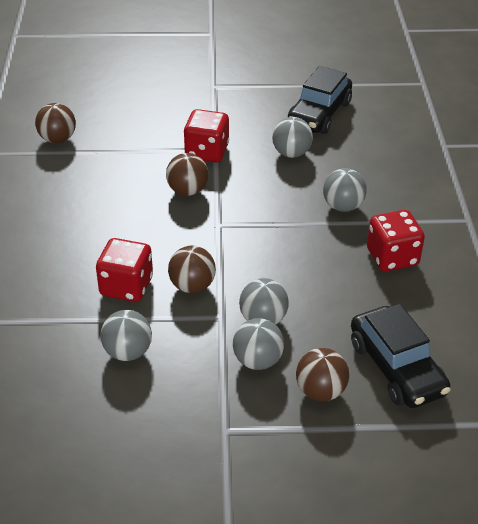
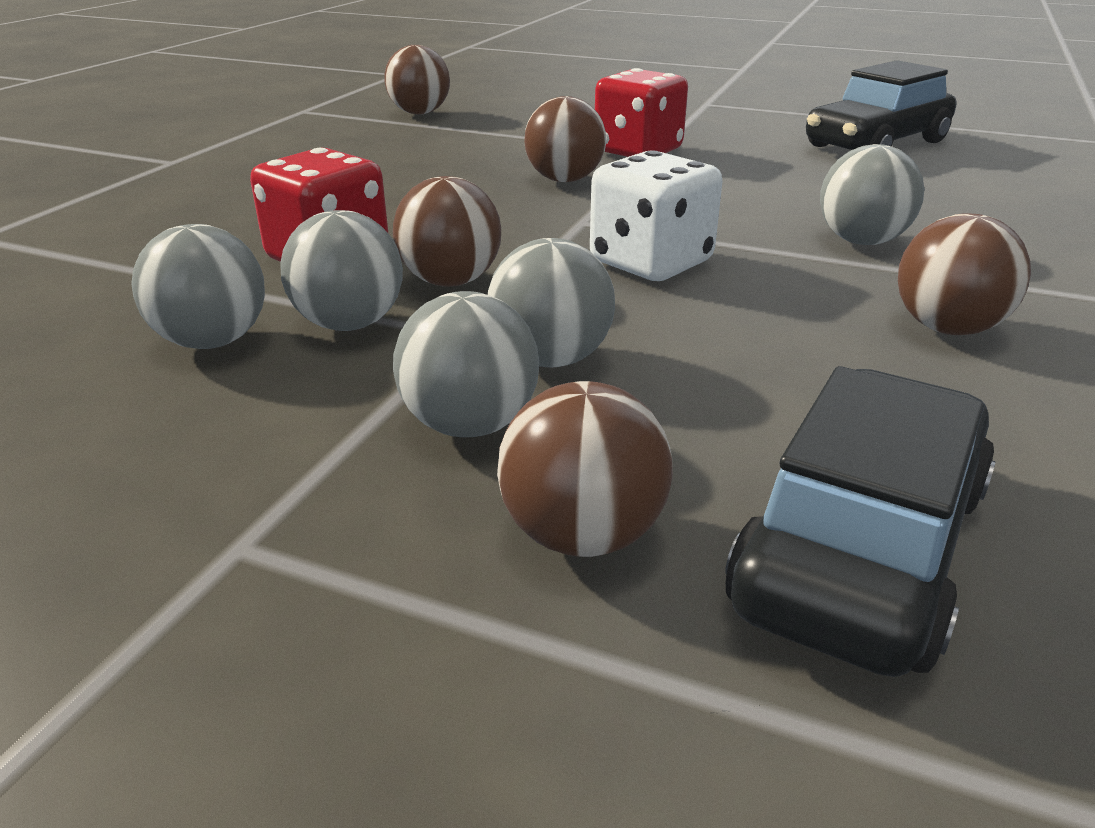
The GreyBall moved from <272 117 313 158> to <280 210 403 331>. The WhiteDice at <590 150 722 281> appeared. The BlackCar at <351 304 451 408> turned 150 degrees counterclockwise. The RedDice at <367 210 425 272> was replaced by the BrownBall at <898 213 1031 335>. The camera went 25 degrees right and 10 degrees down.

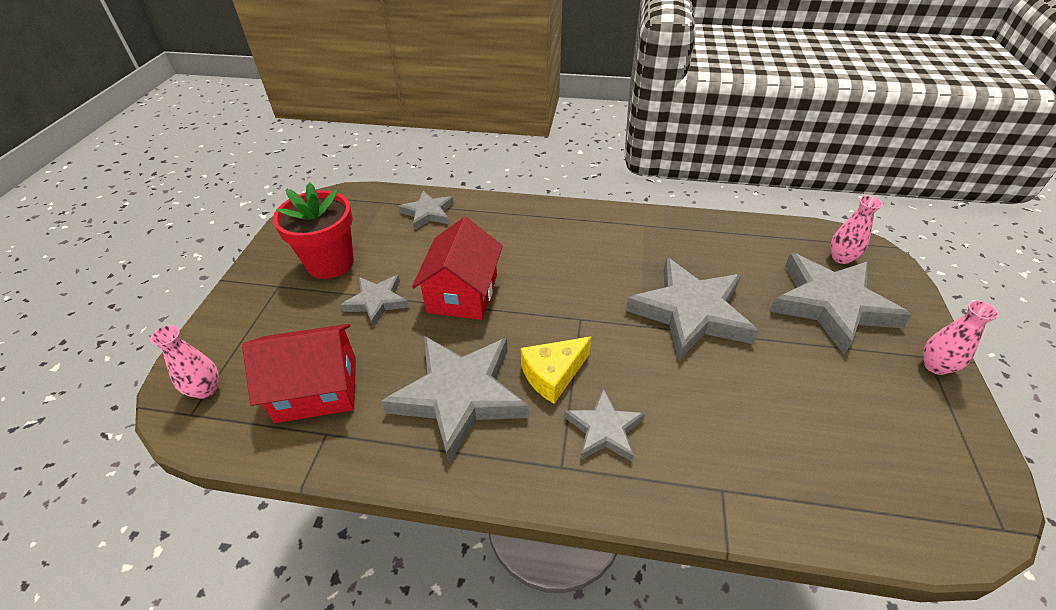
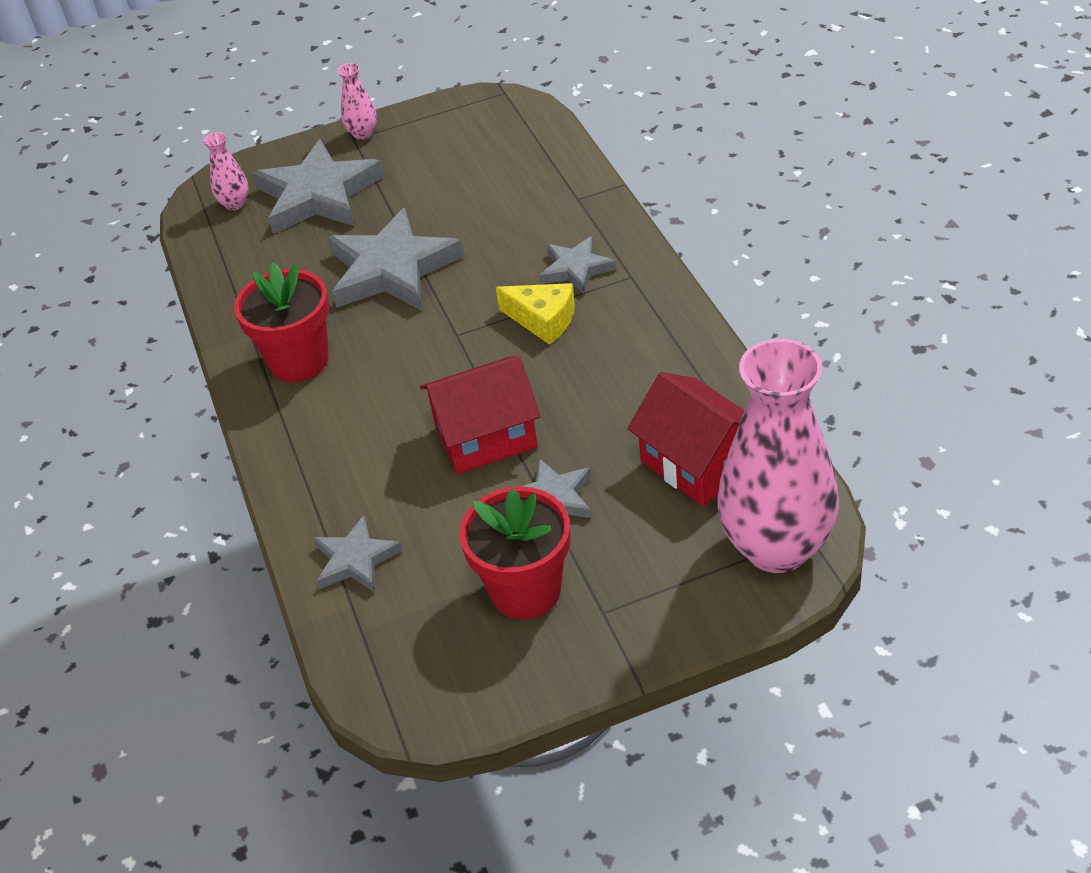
The RedFlowerPot at <234 263 329 382> appeared. The PinkVase at <150 325 219 399> changed to 2.41 times the size. The GreyStar at <381 336 529 464> disappeared. The camera went 115 degrees left and 0 degrees up.

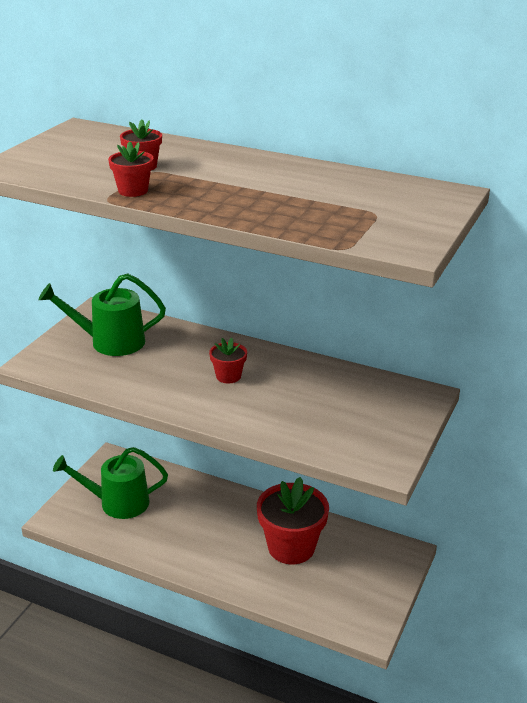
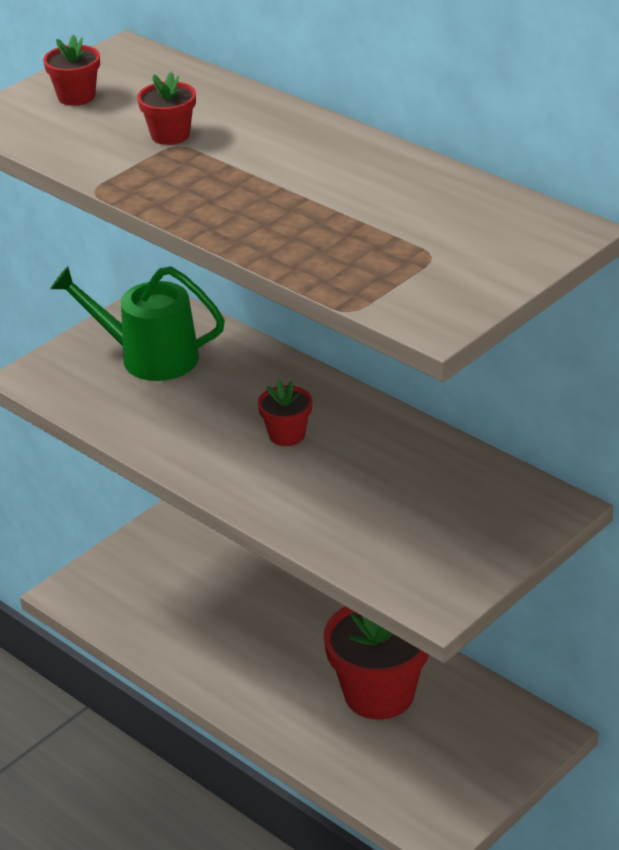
The RedFlowerPot moved from <108 141 154 197> to <43 35 100 106>. The GreenWateringCan at <53 447 168 519> disappeared. The camera went 20 degrees right and 5 degrees up.

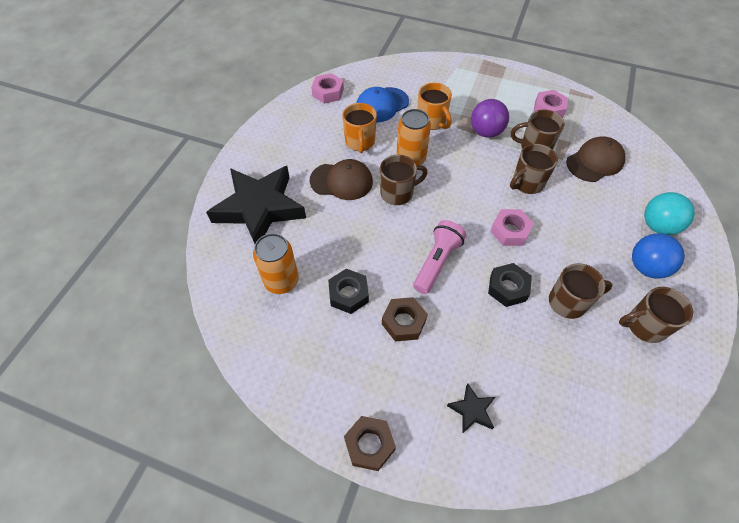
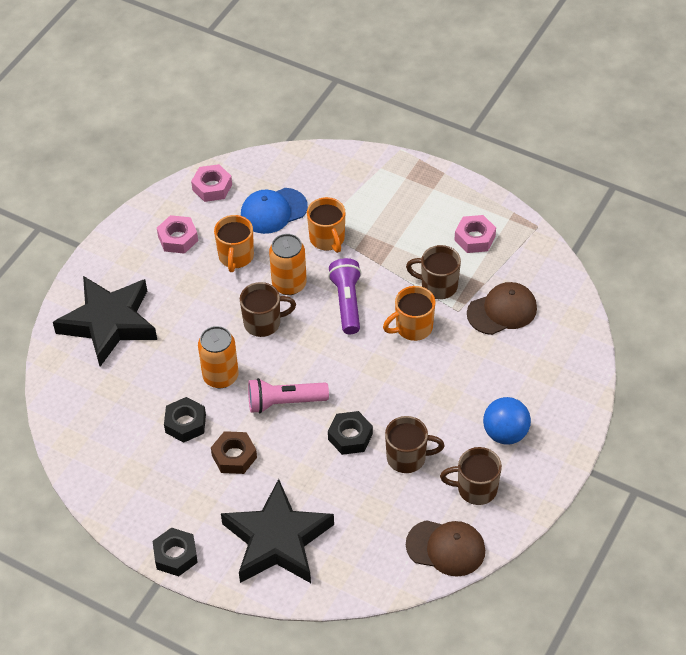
The BrownNut at <344 416 396 471> became the BlackNut at <153 527 198 576>. The PinkNut moved from <490 209 534 246> to <157 215 198 254>. The OrangeCan moved from <253 233 299 294> to <198 326 239 388>. The BlackStar at <447 383 495 434> changed to 2.46 times the size. The PinkFlashlight at <413 220 466 294> turned 135 degrees counterclockwise. The PurpleFlashlight at <328 258 361 334> appeared. The BrownMug at <510 144 558 194> became the OrangeMug at <383 286 435 341>. The BrownCap moved from <310 159 373 200> to <406 520 485 577>. The PurpleBall at <471 99 509 138> disappeared. The TurquoiseBall at <644 192 695 235> disappeared. The camera went 10 degrees right and 5 degrees down.

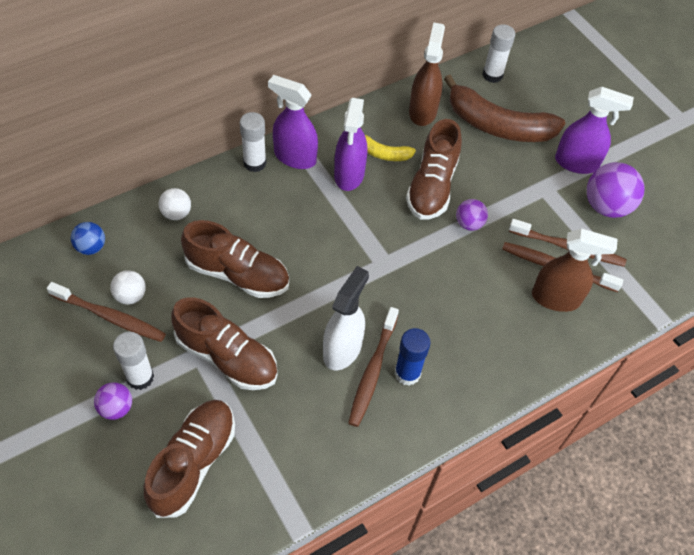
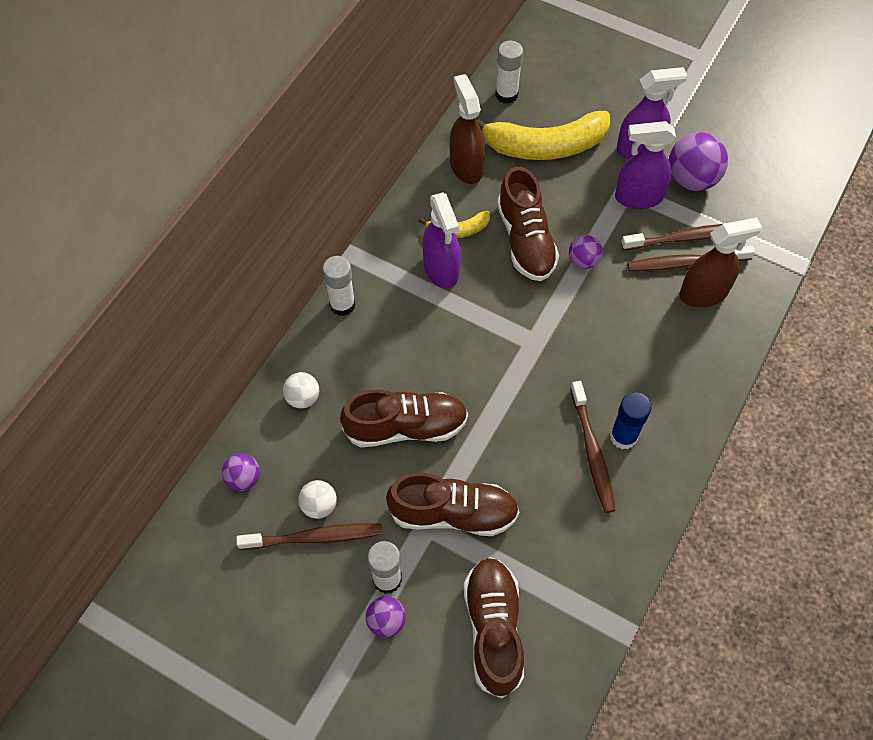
The BlueBall at <71 222 105 255> became the PurpleBall at <222 453 260 491>. The BrownBanana at <444 75 565 142> became the YellowBanana at <476 111 610 160>. The PurpleSprayBottle moved from <268 75 318 169> to <615 121 676 209>. The WhiteSprayBottle at <323 266 369 370> disappeared. The camera went 25 degrees left and 5 degrees up.

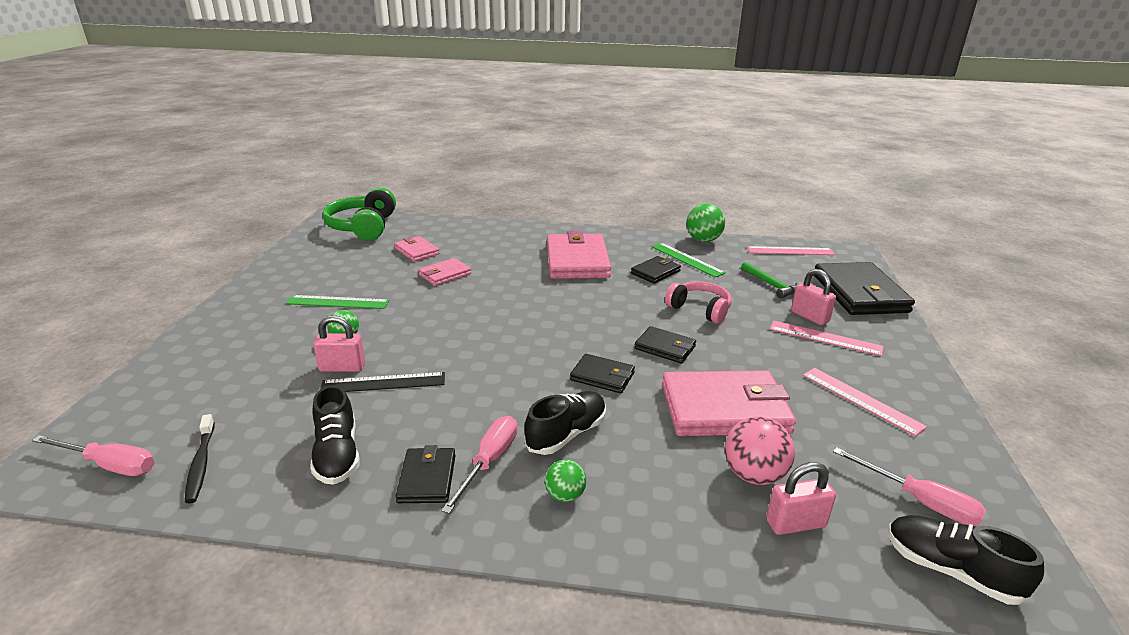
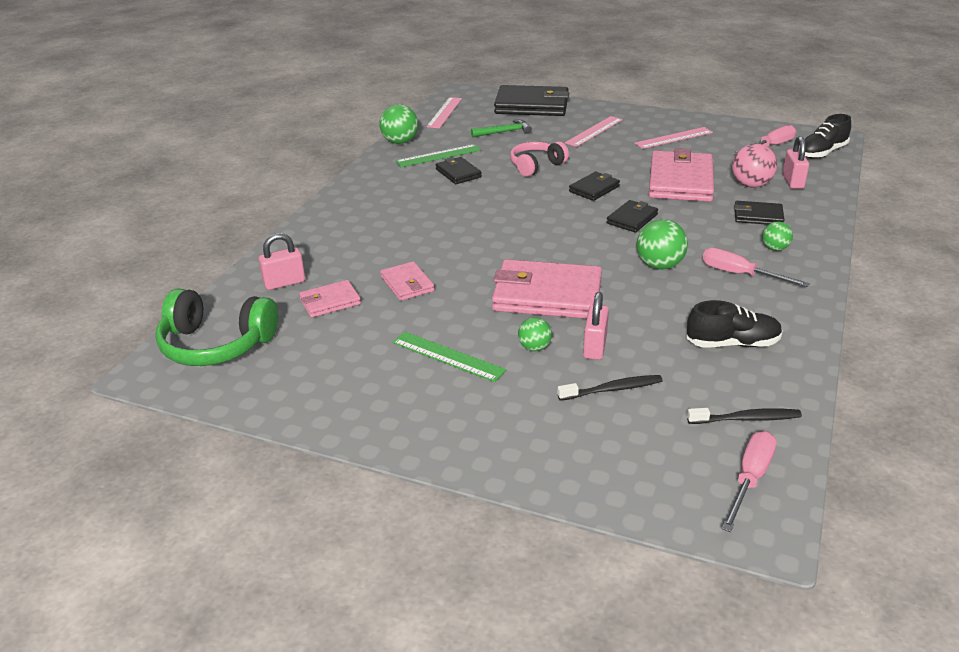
The PinkPadlock moved from <791 269 836 325> to <259 233 305 290>. The GreenRuler at <286 295 389 309> turned 75 degrees counterclockwise. The PinkWallet moved from <547 231 611 279> to <492 259 602 319>. The BlackToothbrush at <557 375 663 401> appeared. The GreenBall at <637 219 688 270> appeared. The BlackWallet moved from <396 445 456 503> to <734 201 784 225>. The BlackRuler at <320 372 445 392> disappeared. The BlackShoe at <524 391 606 455> disappeared. The camera went 75 degrees left and 5 degrees up.

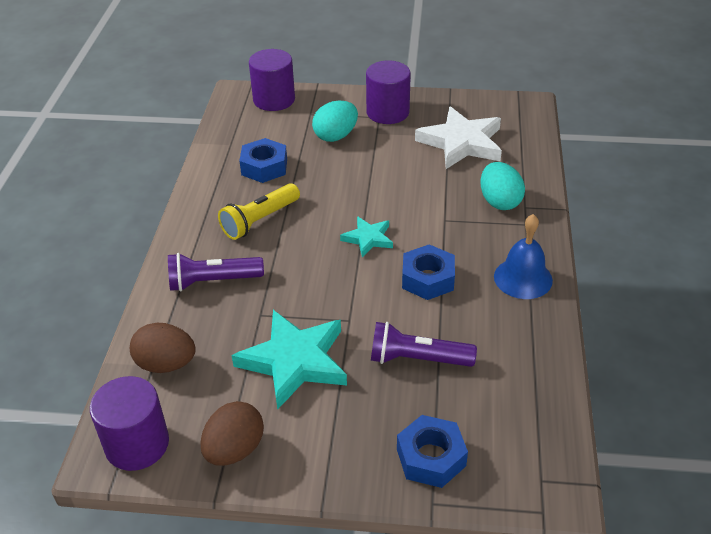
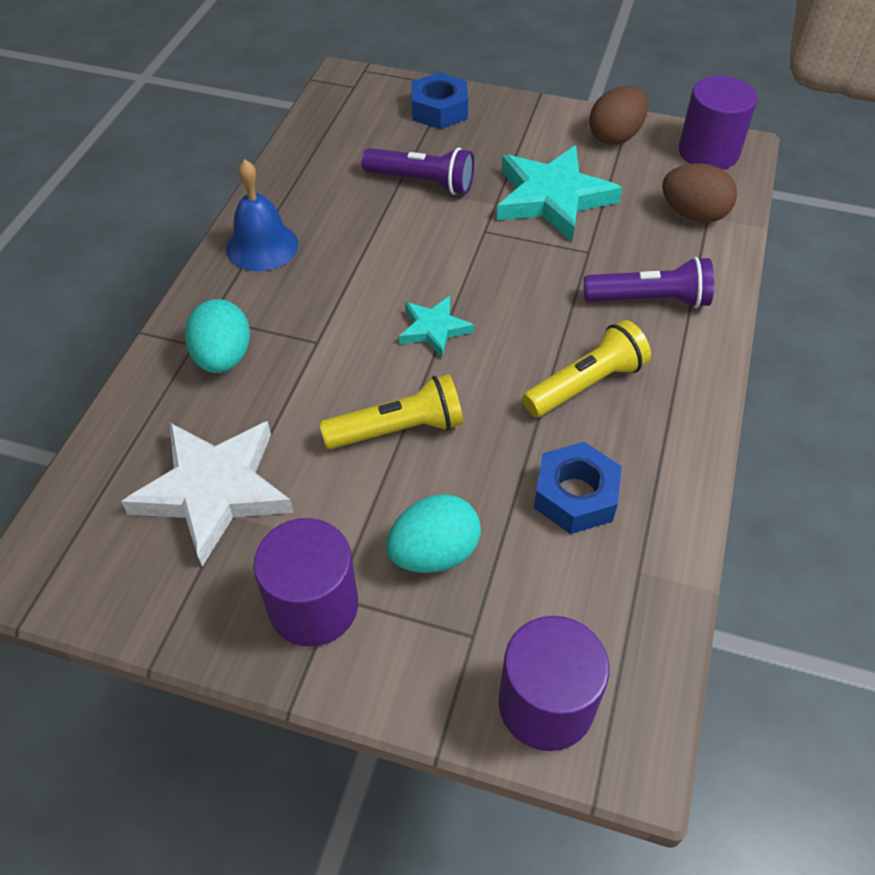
The YellowFlashlight at <319 374 463 449> appeared. The BlueNut at <402 244 455 300> disappeared. The camera went 170 degrees left and 10 degrees up.

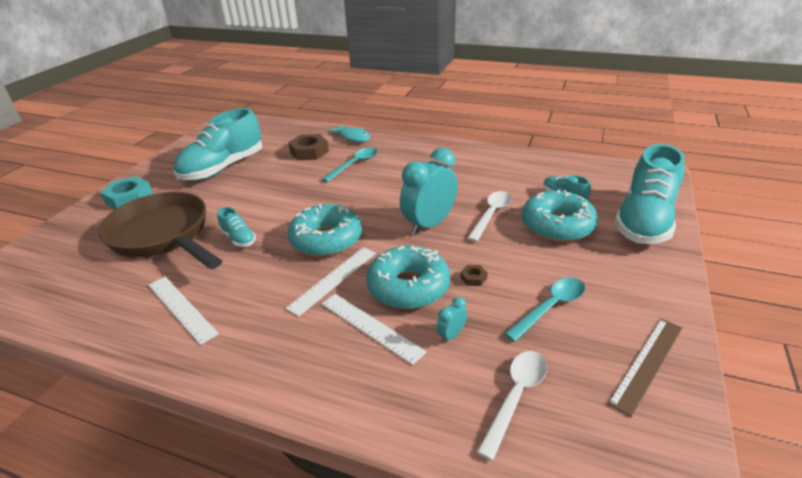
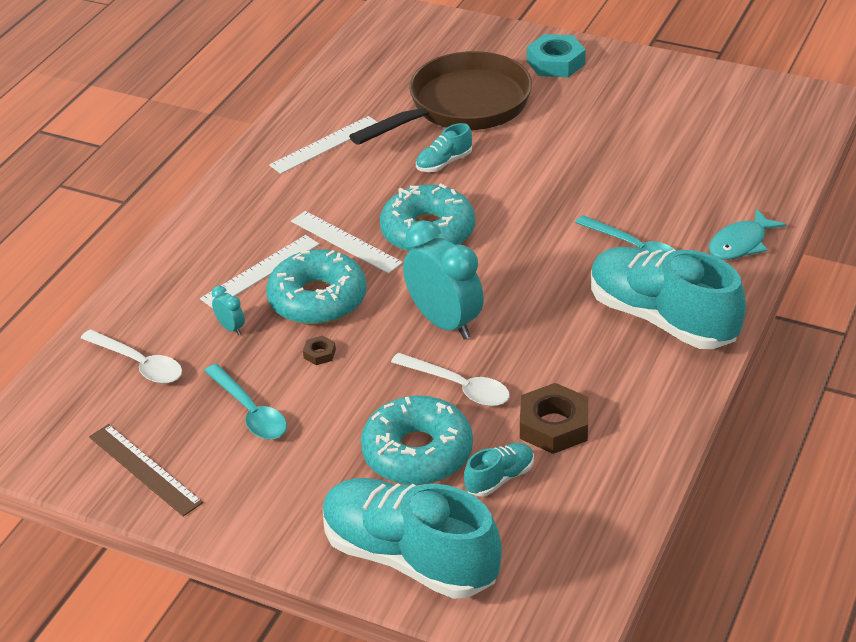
The BrownNut moved from <288 134 329 160> to <520 383 588 454>. The TurquoiseShoe moved from <173 108 262 181> to <591 247 746 349>. The camera went 95 degrees right and 5 degrees up.

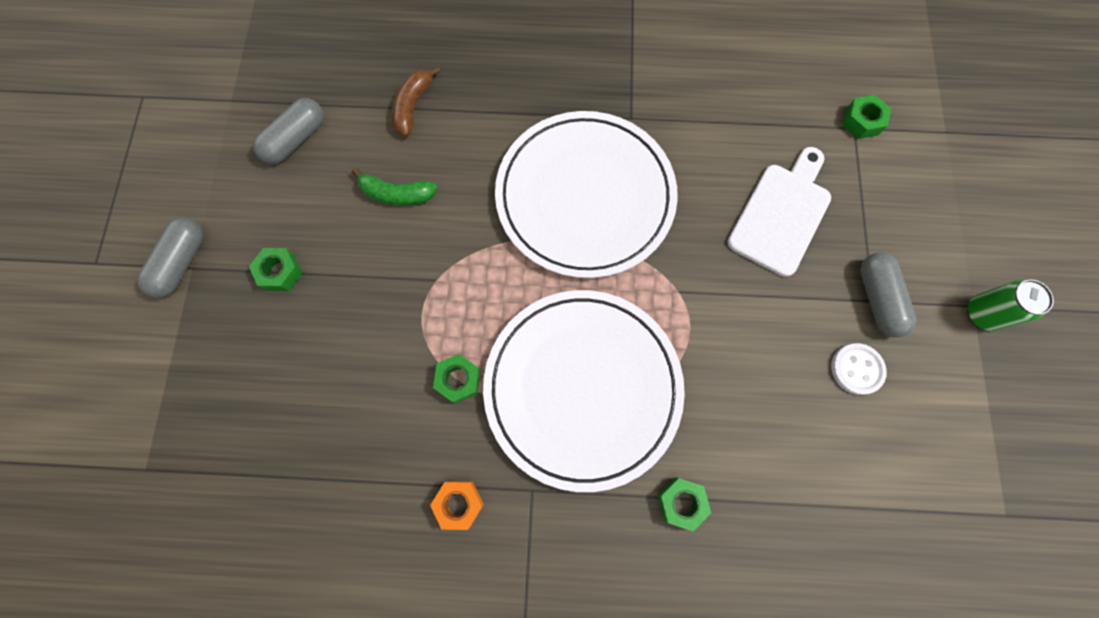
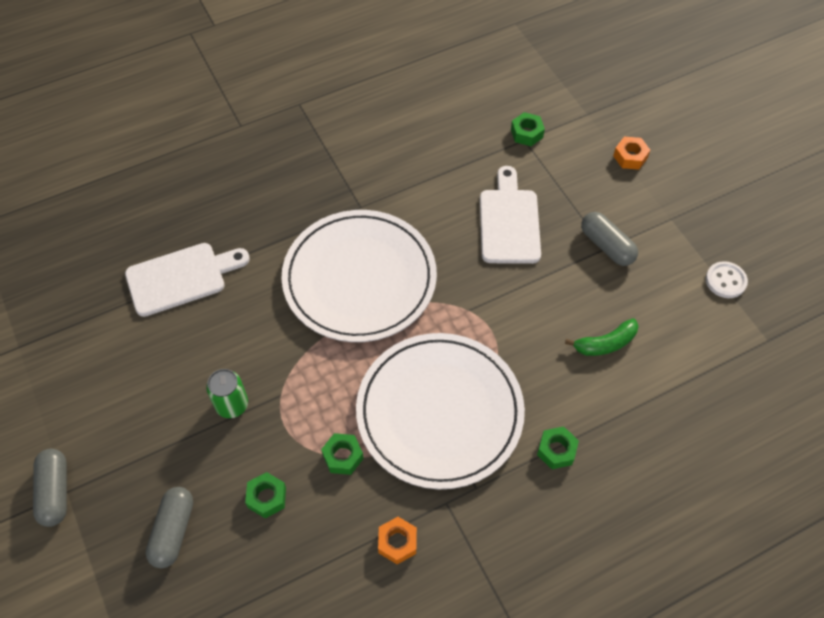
The BrownBanana at <392 66 441 137> was replaced by the WhiteCuttingBoard at <125 243 250 317>. The GreyCapsule moved from <253 98 324 164> to <146 487 193 568>. The GreenCan moved from <967 279 1054 331> to <206 369 248 418>. The GreenNut moved from <249 248 303 291> to <245 472 286 519>. The GreenBanana moved from <352 168 437 206> to <565 318 639 356>. The OrangeNut at <613 137 650 170> appeared. The WhiteButton moved from <831 343 887 395> to <706 261 748 298>. The camera went 30 degrees left and 15 degrees down.

